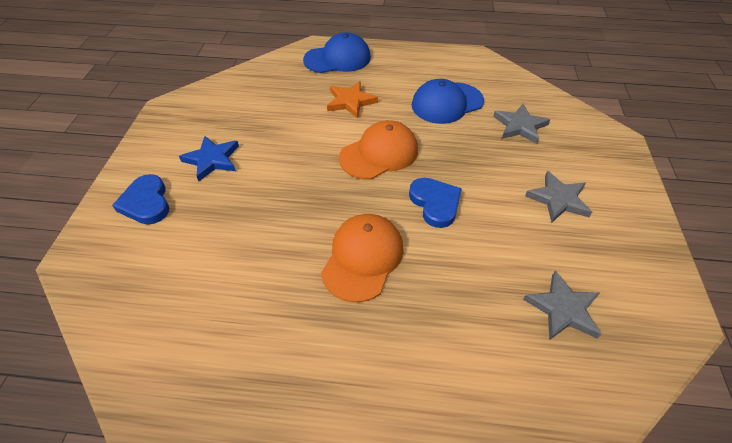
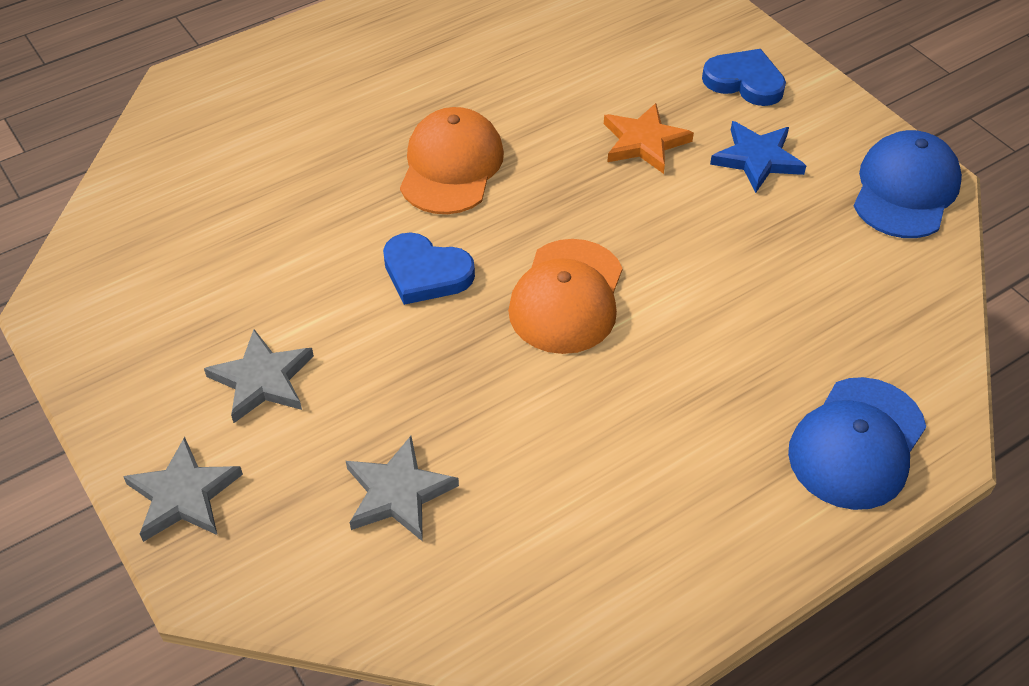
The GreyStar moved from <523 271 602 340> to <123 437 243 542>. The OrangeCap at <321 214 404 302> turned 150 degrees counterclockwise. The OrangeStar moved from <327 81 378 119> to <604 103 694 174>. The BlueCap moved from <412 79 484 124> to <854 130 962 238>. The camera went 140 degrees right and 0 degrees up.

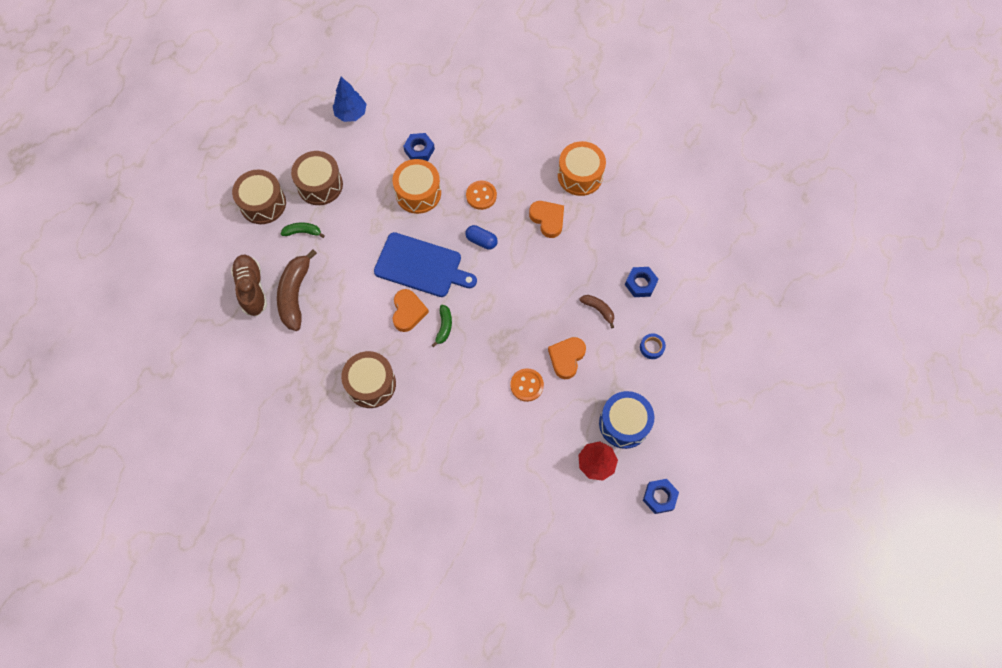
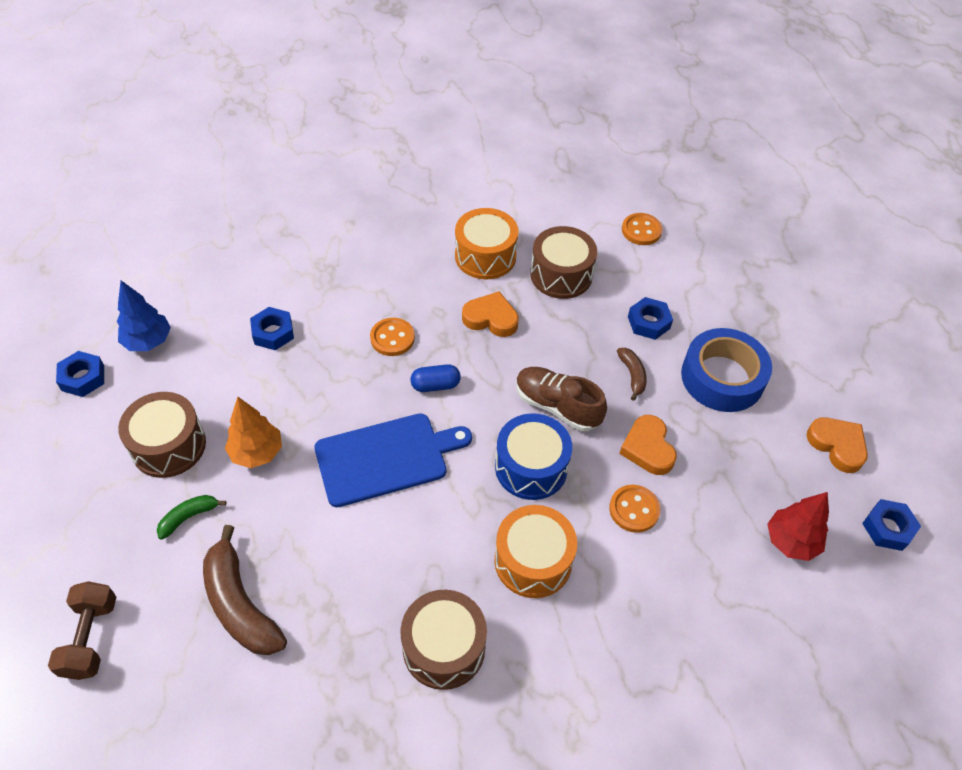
The BrownDumbbell at <48 581 116 680> appeared. The BlueNut at <56 351 104 397> appeared. The OrangeTree at <225 397 282 468> appeared. The OrangeDrum moved from <392 159 441 214> to <494 505 577 598>. The BlueDrum moved from <599 391 654 449> to <495 413 572 500>. The BrownShoe moved from <231 255 267 316> to <516 367 607 431>. The BrownDrum moved from <232 170 286 224> to <530 226 597 299>. The BrownBanana at <579 295 614 328> turned 75 degrees clockwise. The OrangeButton at <622 213 662 245> appeared. The BlueTape at <640 333 666 359> changed to 2.45 times the size. The OrangeHeart moved from <392 289 429 332> to <806 417 868 473>. The GreenBanana at <432 305 452 347> disappeared. The camera went 40 degrees left and 15 degrees down.

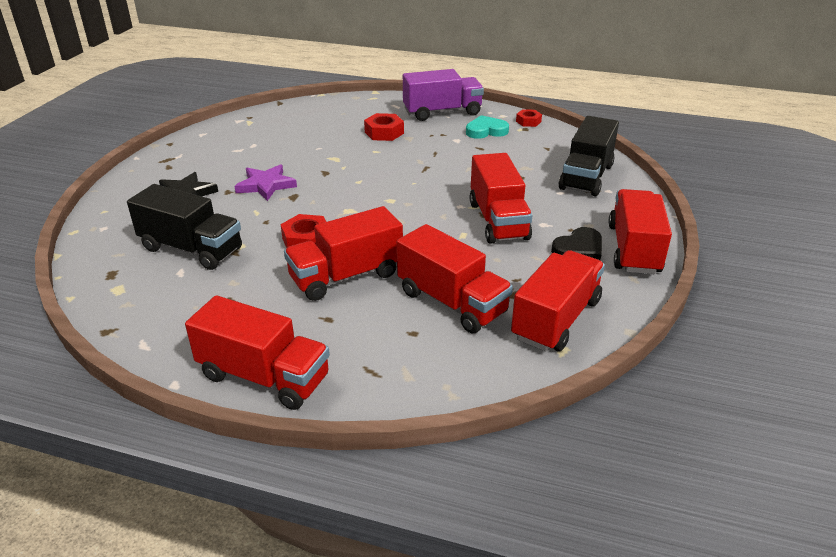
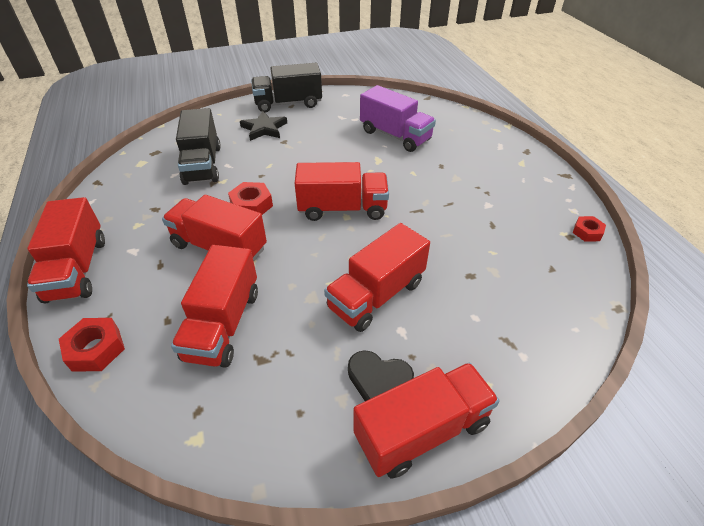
The RedNut moved from <364 113 404 141> to <59 318 125 372>. The BlackTruck moved from <559 116 619 197> to <251 63 322 113>. The RedTruck moved from <511 250 605 352> to <294 162 389 221>. The PurpleTruck moved from <403 69 484 121> to <360 85 436 152>. The PurpleStar at <234 164 297 201> disappeared. The TurquoiseHeart at <466 115 509 139> disappeared. The camera went 55 degrees right and 10 degrees up.

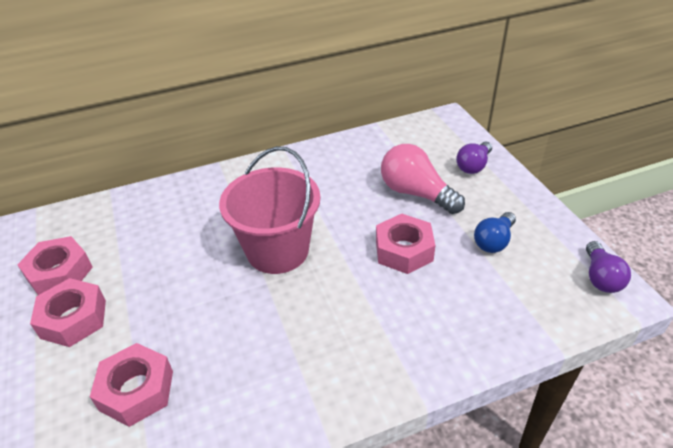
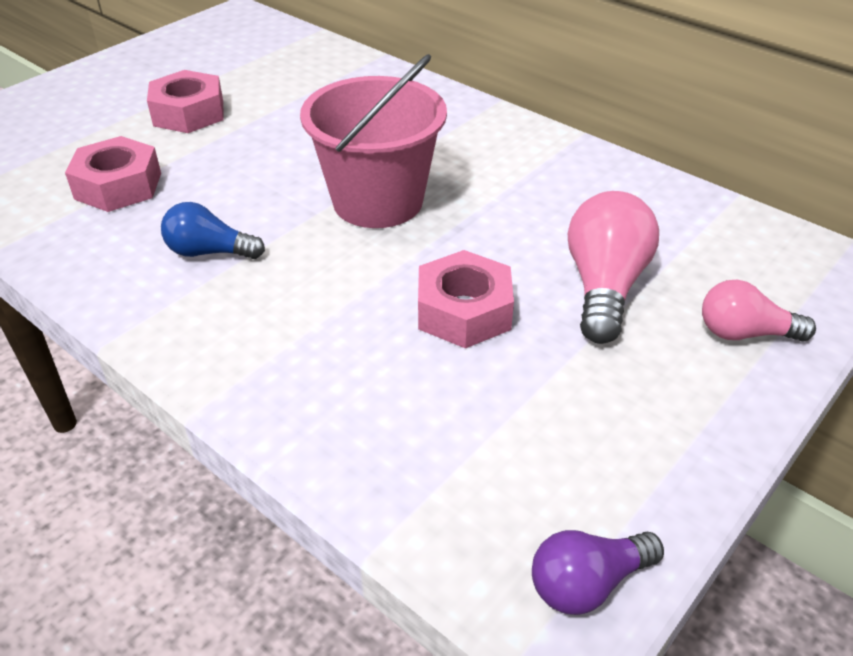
The BlueLightBulb moved from <474 212 516 253> to <161 202 265 259>. The PurpleLightBulb at <456 142 492 174> became the PinkLightBulb at <702 280 816 342>. The PinkNut at <17 236 93 295> disappeared. The camera went 60 degrees right and 0 degrees up.

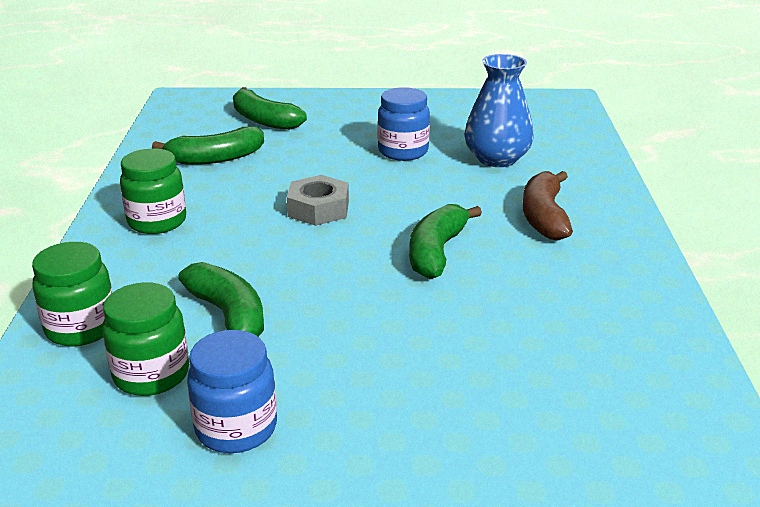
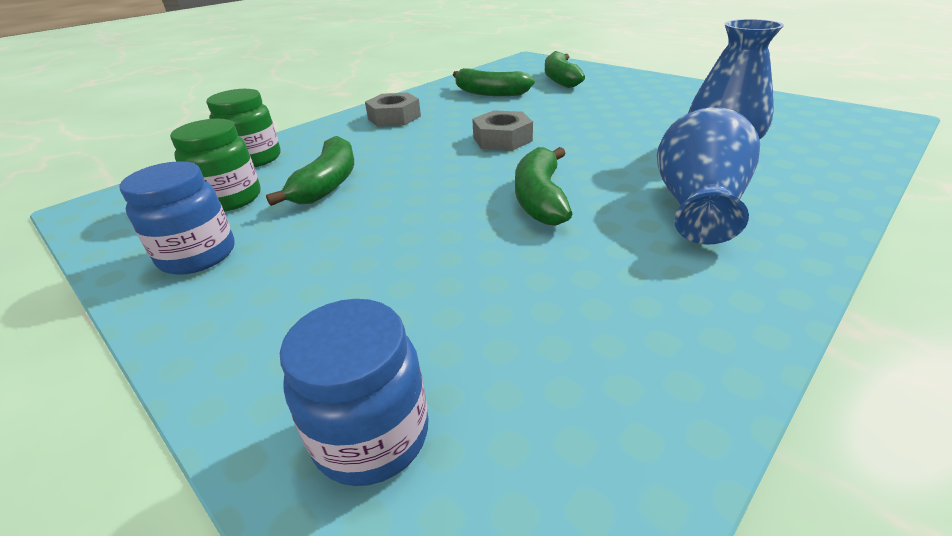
The BlueJar moved from <378 87 430 161> to <280 299 429 486>. The GreenJar at <120 148 186 234> was replaced by the GreyNut at <365 92 421 127>. The GreenBanana at <409 204 482 279> turned 60 degrees counterclockwise. The BrownBanana at <523 171 573 241> was replaced by the BlueVase at <657 107 760 245>. The camera went 45 degrees right and 5 degrees up.

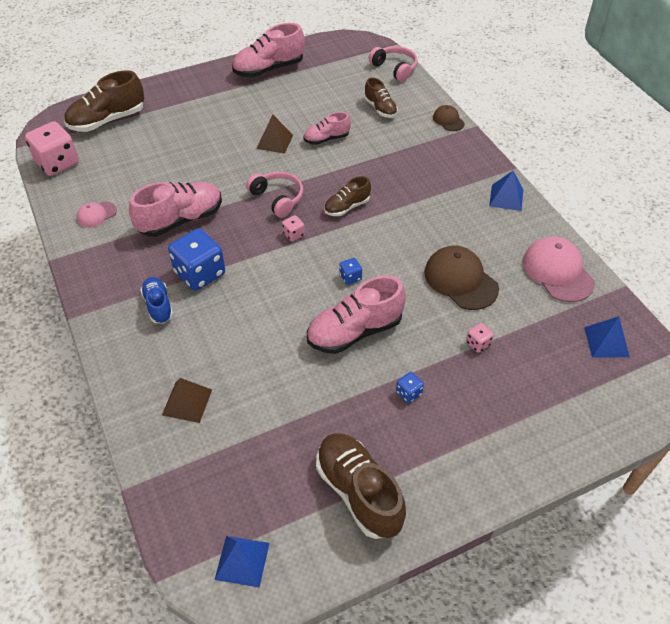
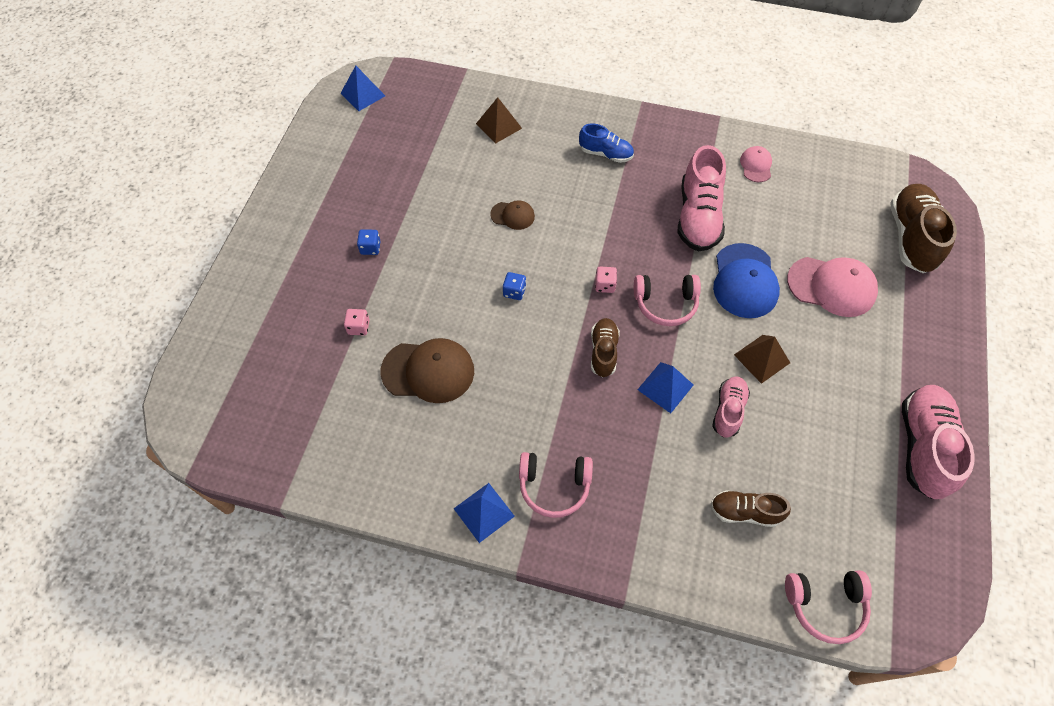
The BrownCap moved from <433 105 465 131> to <490 200 535 230>. The PinkHeadphones at <519 452 593 518> appeared. The BluePyramid moved from <584 316 630 358> to <638 362 693 413>. The BlueCap at <713 243 780 318> appeared. The PinkCap moved from <523 237 595 302> to <787 257 878 317>. The PinkDice at <25 121 79 176> disappeared. The BlueDice at <168 228 225 291> disappeared. The PinkShoe at <307 275 406 354> disappeared. The BrownShoe at <316 433 406 539> disappeared. The camera went 130 degrees right and 10 degrees up.

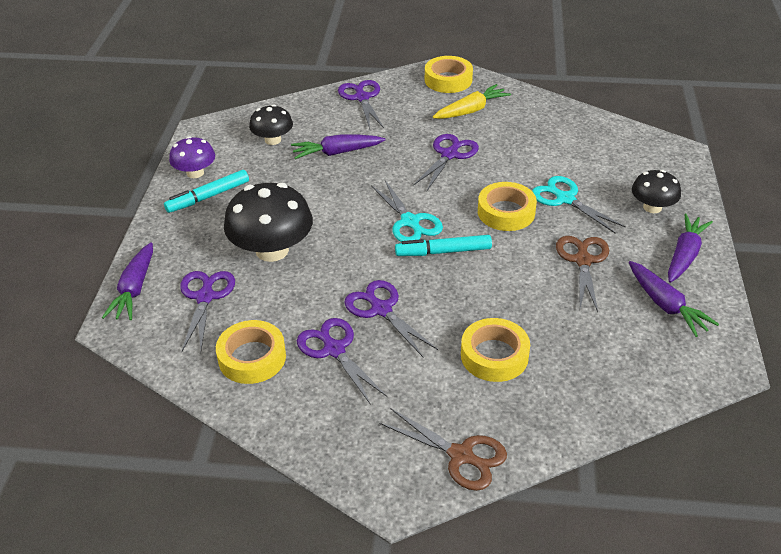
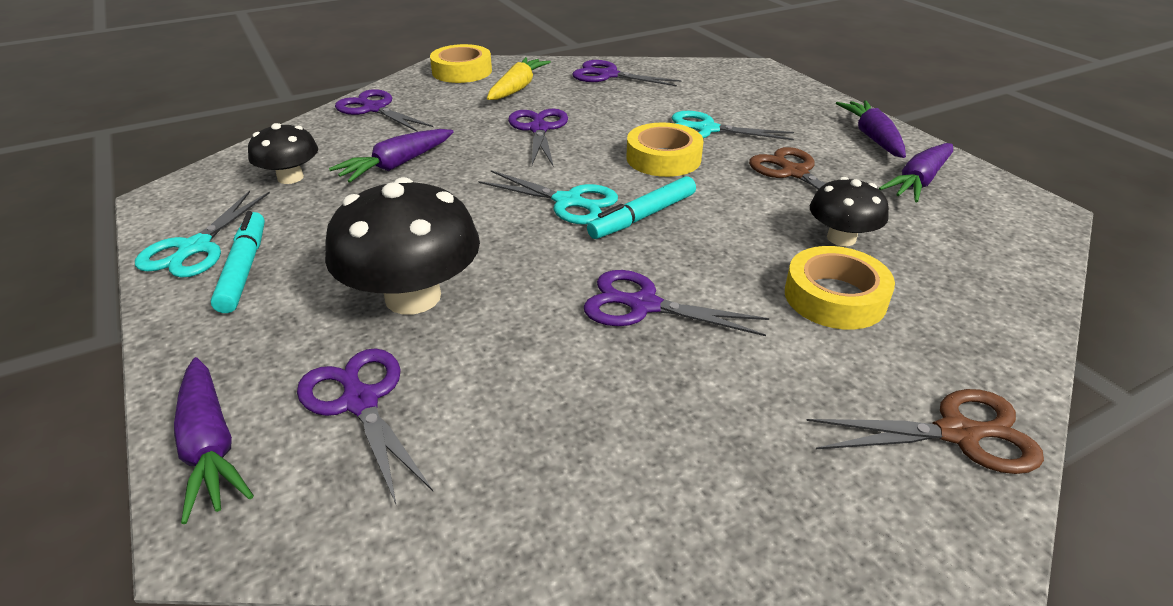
The PurpleMushroom at <169 136 215 178> was replaced by the TurquoiseScissors at <135 191 270 278>. The TurquoiseMarker at <164 170 249 213> turned 150 degrees clockwise. The PurpleScissors moved from <297 318 387 405> to <573 60 681 87>. The BlackMushroom moved from <632 170 681 213> to <810 177 889 246>. The PurpleCarrot at <629 261 719 337> turned 105 degrees clockwise. The YellowTape at <216 320 286 384> disappeared. The camera went 35 degrees left and 5 degrees down.

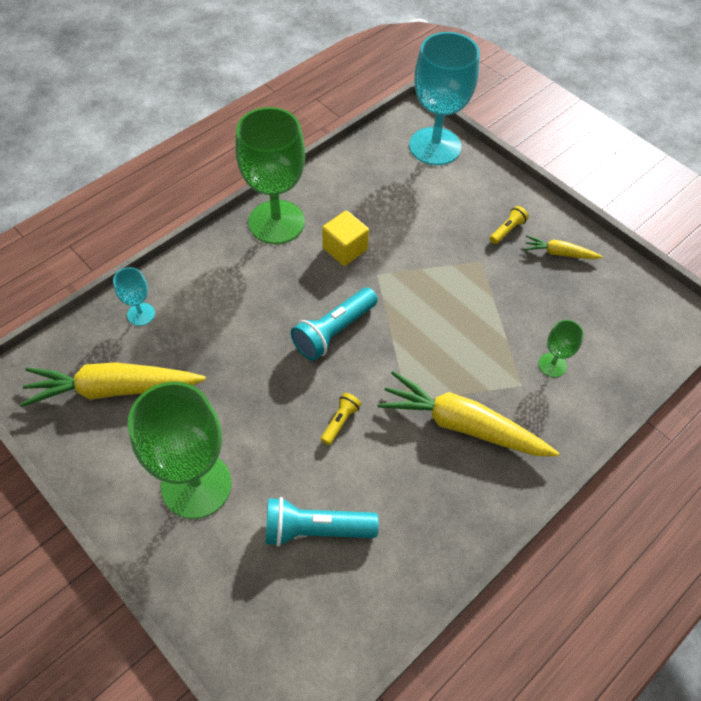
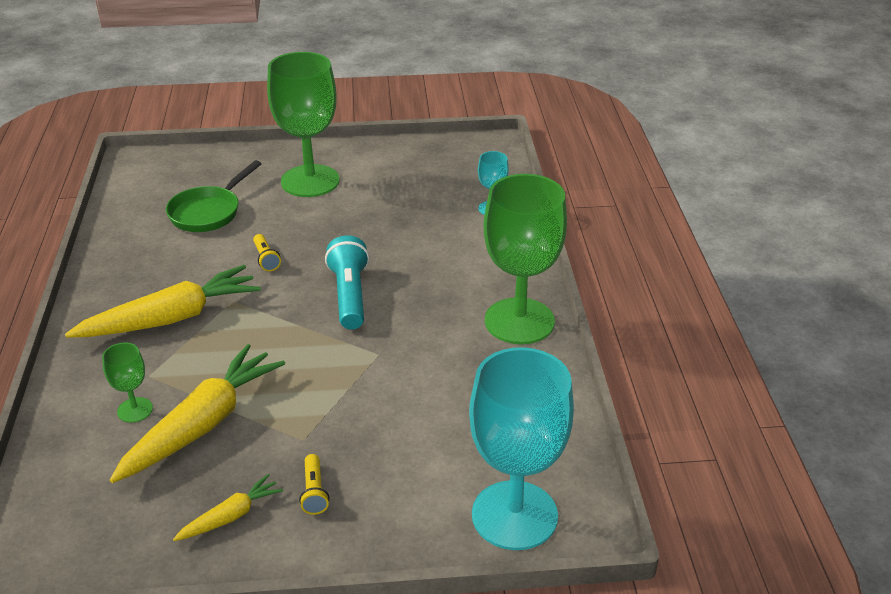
The YellowCarrot moved from <20 362 206 407> to <110 344 285 483>. The TurquoiseFlashlight at <266 497 379 547> was replaced by the GreenPan at <166 160 261 232>. The YellowCube at <322 211 369 266> disappeared. The camera went 130 degrees right and 20 degrees down.

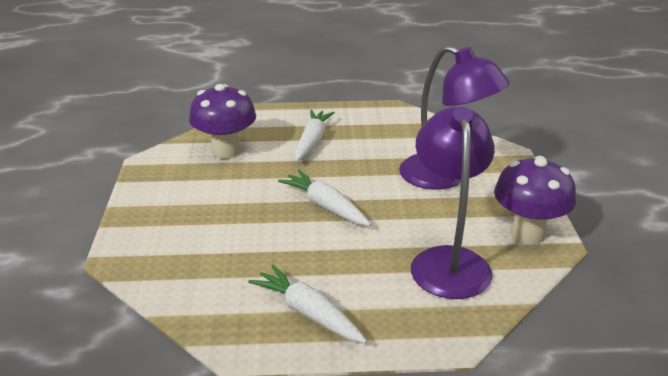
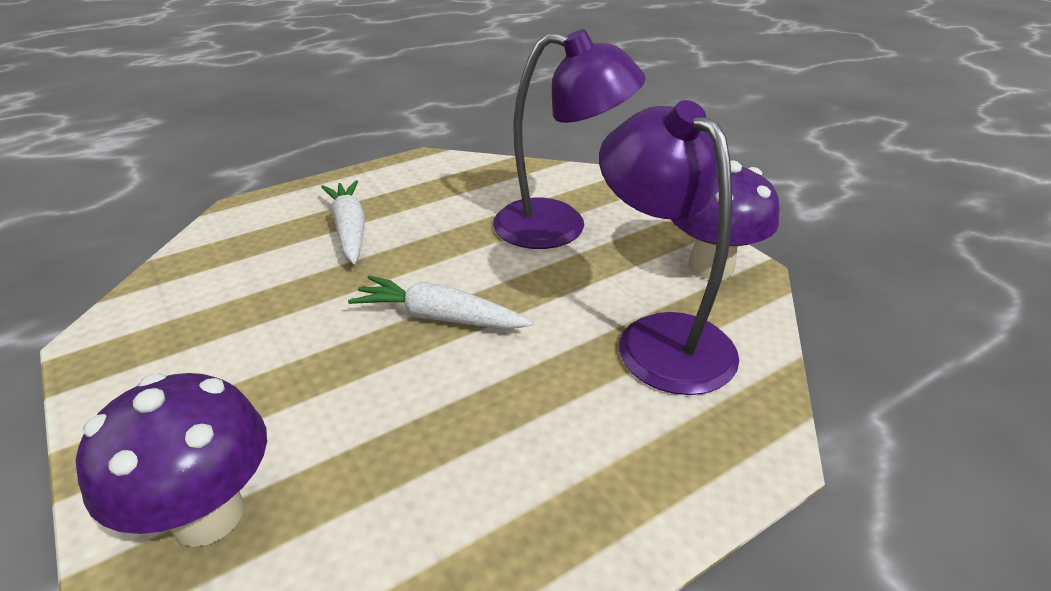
The PurpleMushroom moved from <189 84 256 159> to <76 373 267 547>. The WhiteCarrot at <248 265 367 343> disappeared. The camera went 30 degrees left and 5 degrees up.

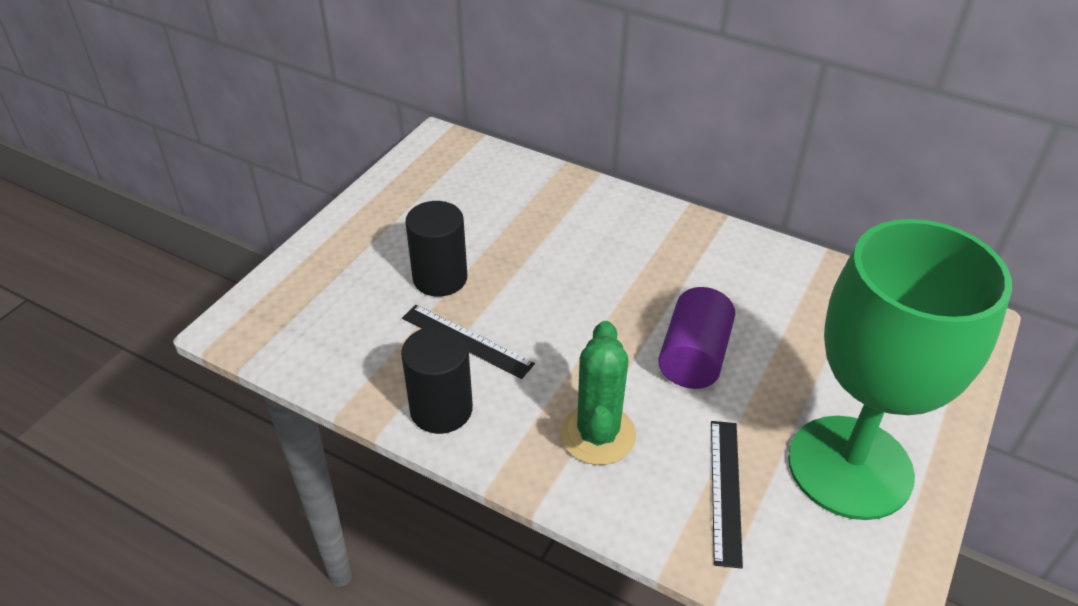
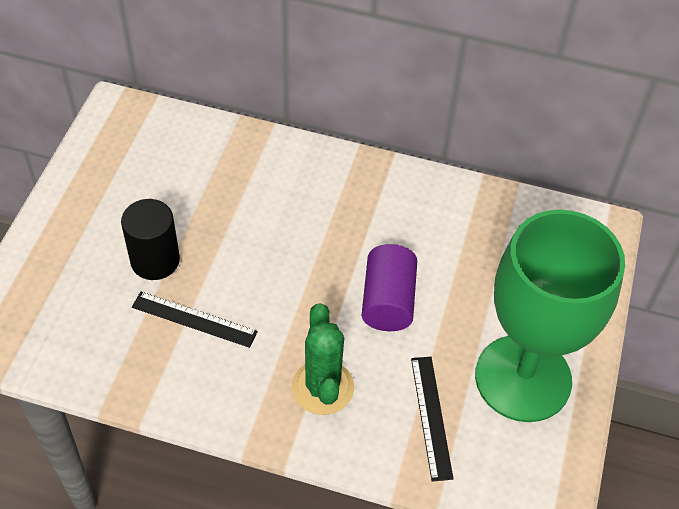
The BlackCylinder at <401 326 473 434> disappeared. The camera went 15 degrees left and 10 degrees up.

